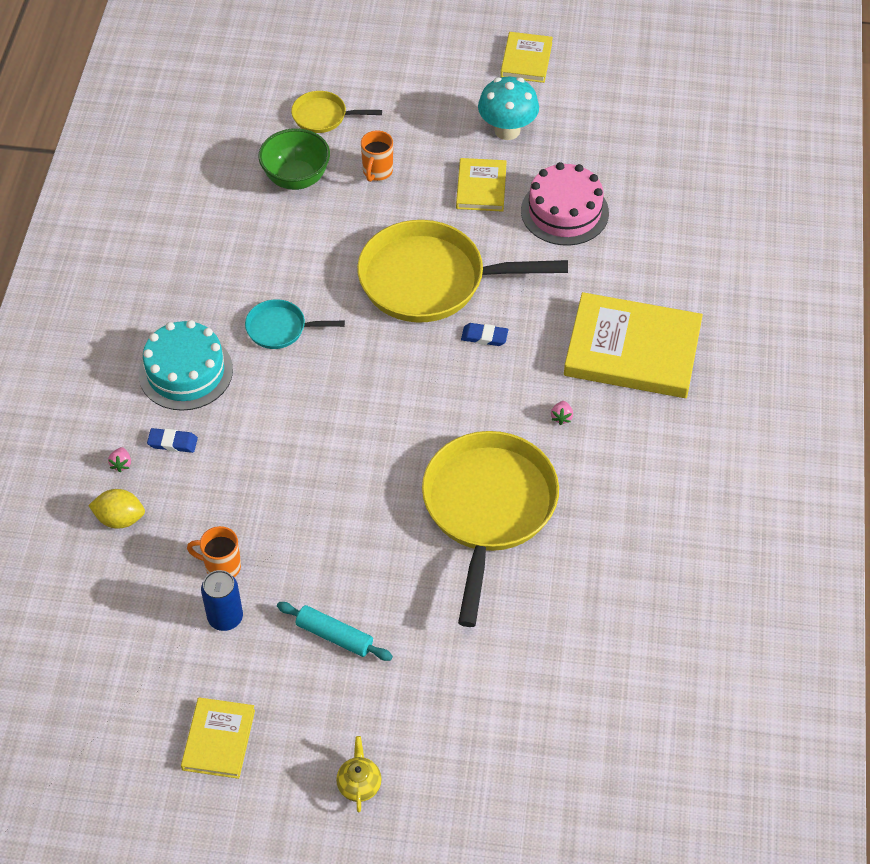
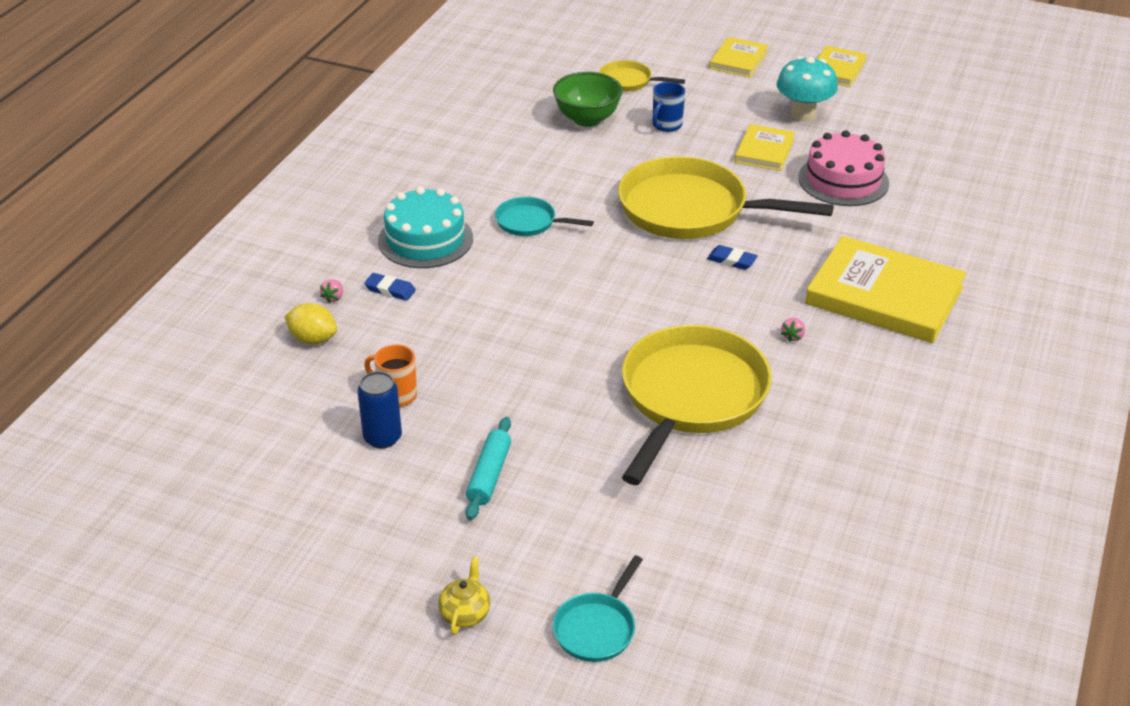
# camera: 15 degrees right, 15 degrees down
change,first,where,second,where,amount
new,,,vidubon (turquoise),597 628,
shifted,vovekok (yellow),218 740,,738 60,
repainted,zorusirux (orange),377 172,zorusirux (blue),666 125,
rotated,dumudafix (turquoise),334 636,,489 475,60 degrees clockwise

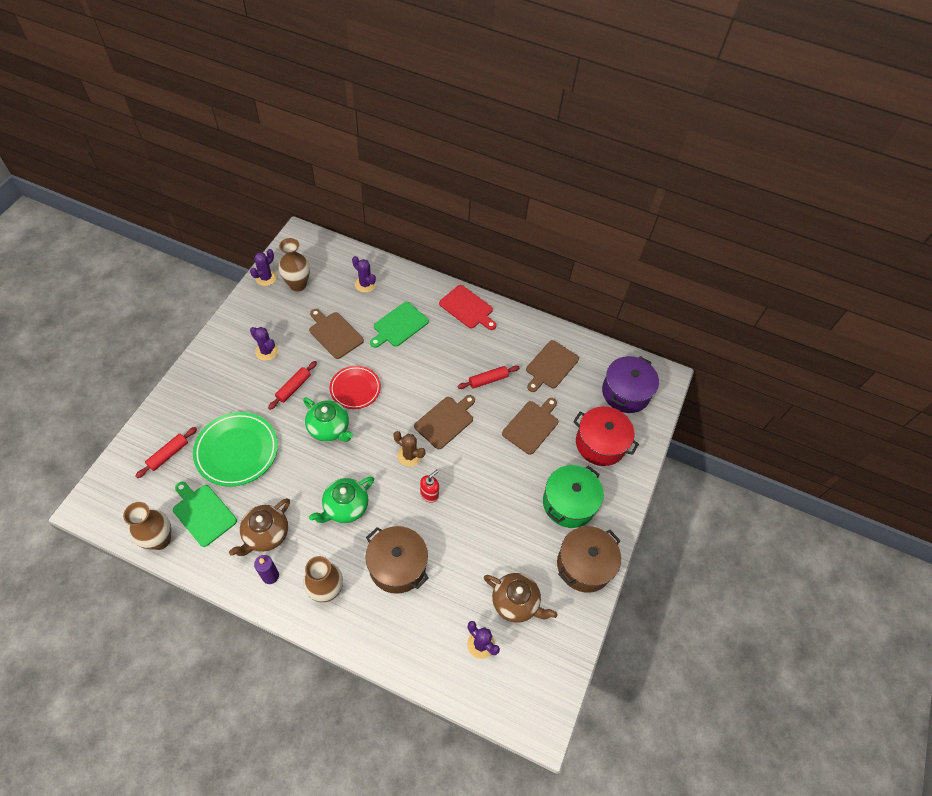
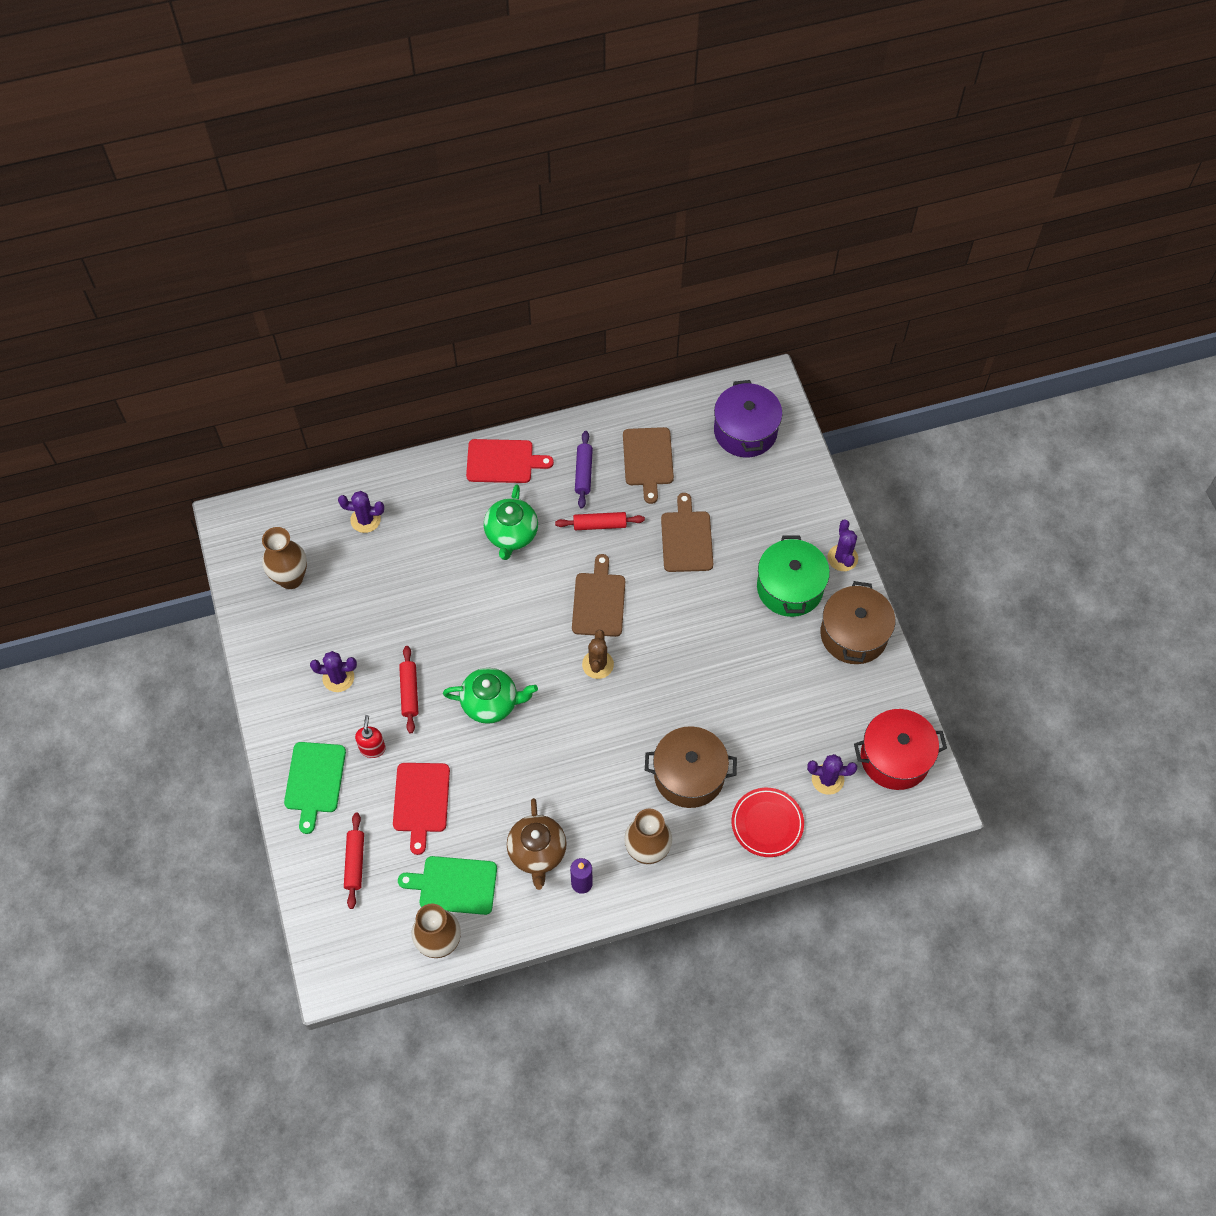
# camera: 35 degrees left, 5 degrees up
change,first,where,second,where,amount
gone,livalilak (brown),334 334,,,
gone,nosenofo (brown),515 602,,,
new,,,dumudafix (purple),583 473,
shifted,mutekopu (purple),266 278,,842 558,
shifted,nosenofo (green),345 507,,511 534,
shifted,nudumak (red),355 389,,767 823,
shifted,livalilak (green),399 325,,314 781,
shifted,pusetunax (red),429 494,,372 748,
shifted,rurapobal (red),600 443,,895 757,
swapped,nudumak (green),237 451,livalilak (red),421 801,
rotated,mutekopu (brown),409 455,,598 664,75 degrees counterclockwise
rotated,dumudafix (red),488 380,,600 525,60 degrees clockwise

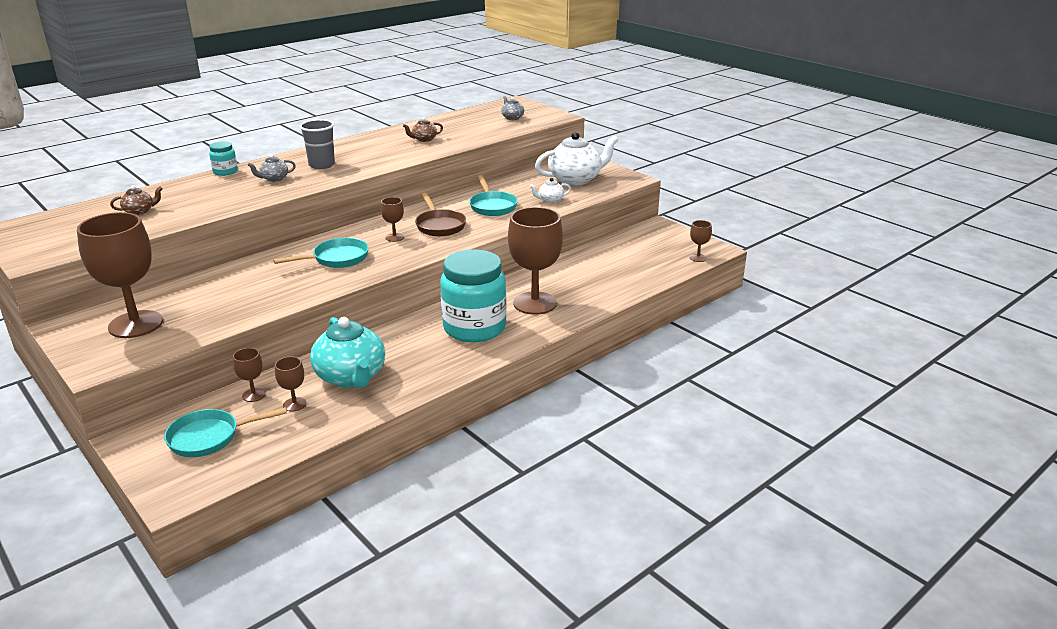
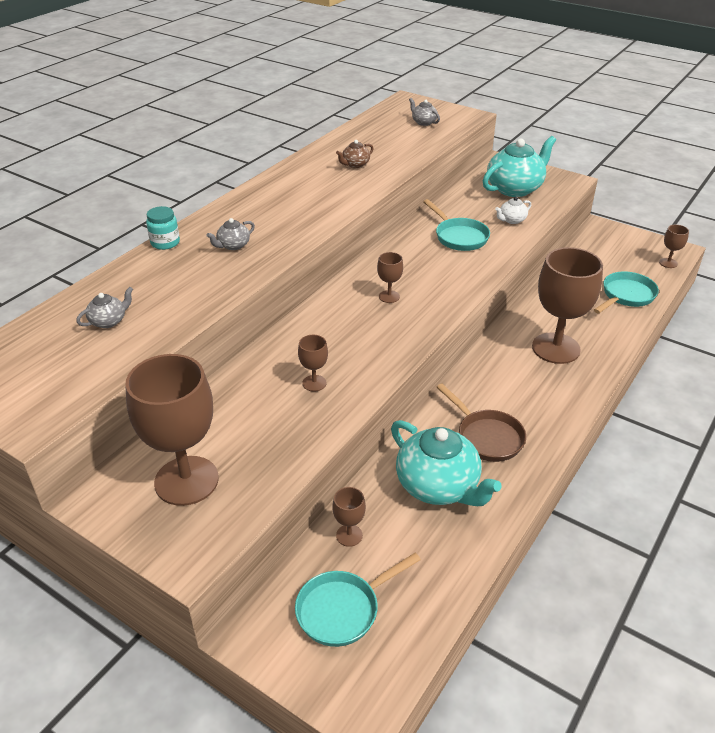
# camera: 15 degrees left, 10 degrees up
change,first,where,second,where,amount
gone,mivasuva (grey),322 165,,,
gone,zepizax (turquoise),474 328,,,
shifted,vidubon (turquoise),336 259,,626 296,
shifted,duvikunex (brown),294 404,,314 383,
shifted,vidubon (brown),439 225,,486 437,
repainted,nosenofo (brown),139 211,nosenofo (grey),109 321,
repainted,nosenofo (white),575 179,nosenofo (turquoise),515 188,

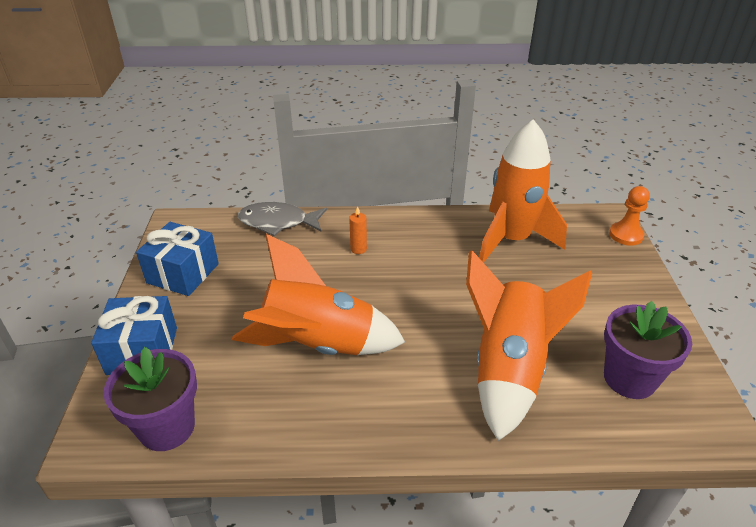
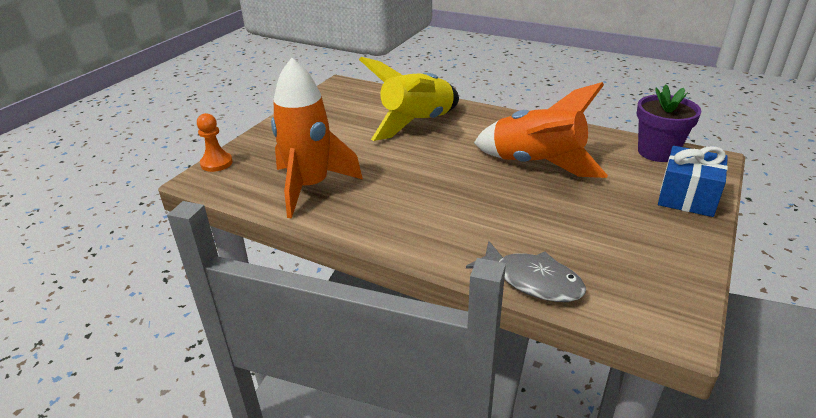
# camera: 150 degrees left, 5 degrees down
change,first,where,second,where,amount
gone,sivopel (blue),183 273,,,
gone,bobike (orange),358 249,,,
gone,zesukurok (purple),629 378,,,
repainted,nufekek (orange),508 370,nufekek (yellow),417 123,

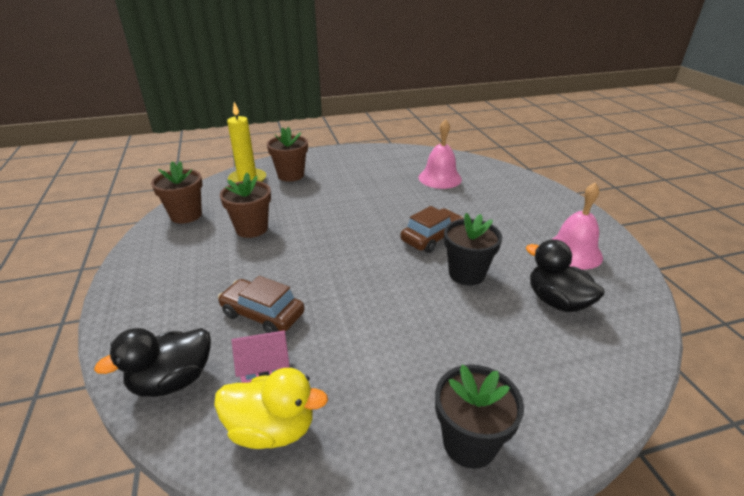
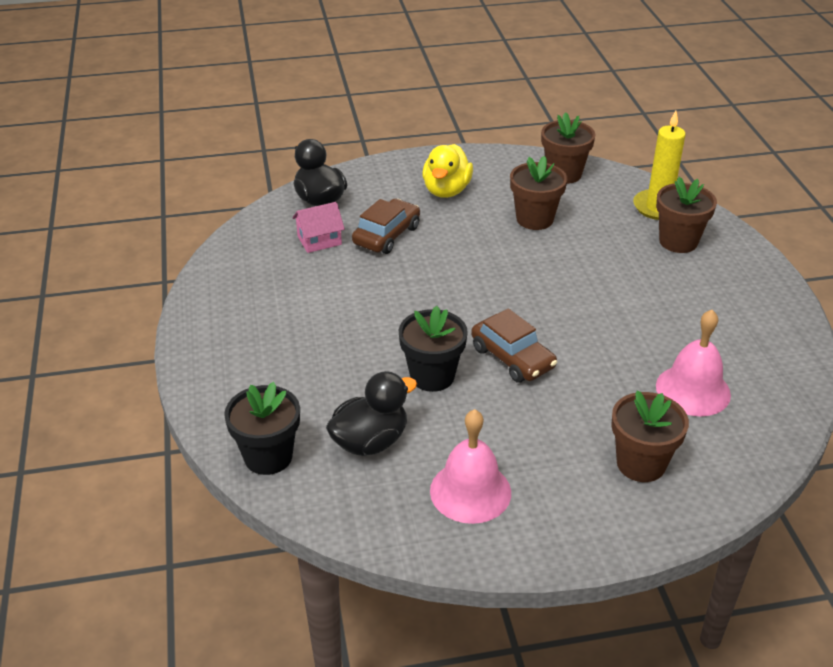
# camera: 95 degrees right, 5 degrees up
change,first,where,second,where,amount
new,,,zesukurok (brown),641 464,
shifted,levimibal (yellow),272 429,,446 190,
shifted,zesukurok (black),469 443,,268 456,
rotated,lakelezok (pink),265 369,,319 240,75 degrees clockwise

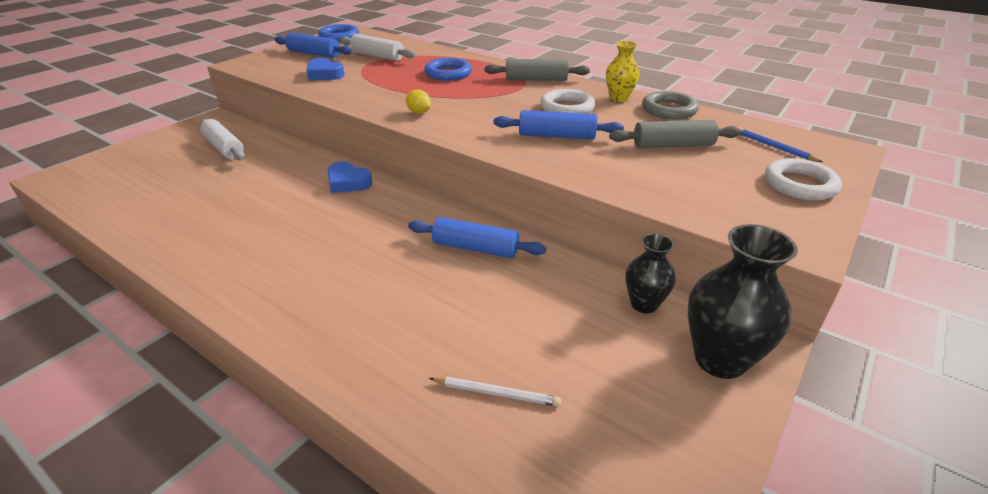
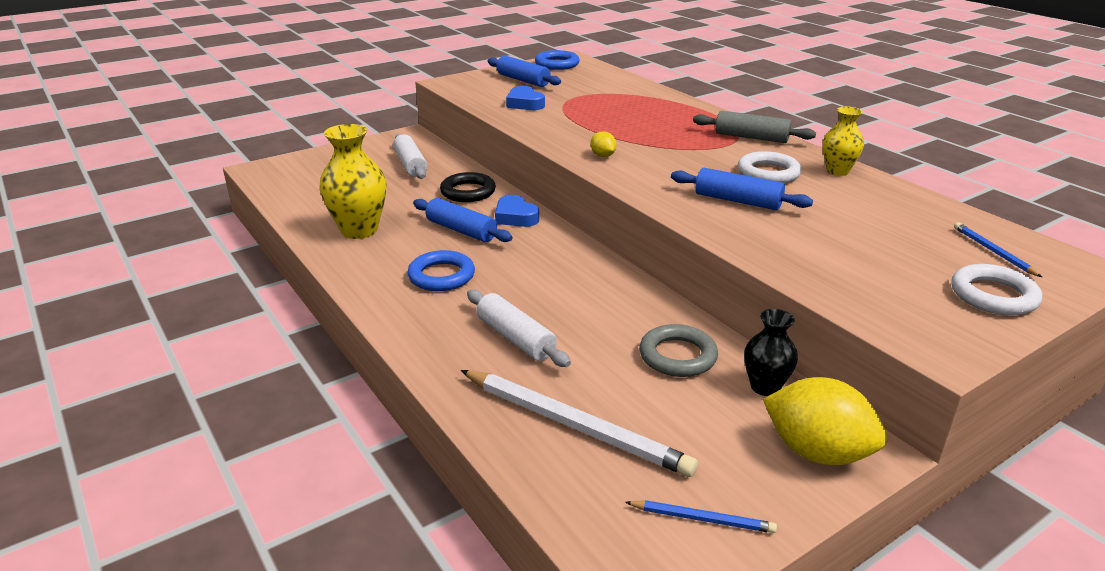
# camera: 20 degrees right, 5 degrees down
change,first,where,second,where,amount
gone,dumudafix (grey),673 145,,,
new,,,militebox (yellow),359 230,
new,,,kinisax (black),468 192,
new,,,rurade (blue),702 519,
shifted,dumudafix (white),377 56,,515 338,
shifted,dumudafix (blue),475 248,,461 230,
shifted,kinisax (blue),448 73,,441 276,
shifted,kinisax (grey),669 110,,677 356,
swapped,militebox (black),720 359,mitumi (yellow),817 452,
scaled,rurade (white),496 393,,575 425,x2.09

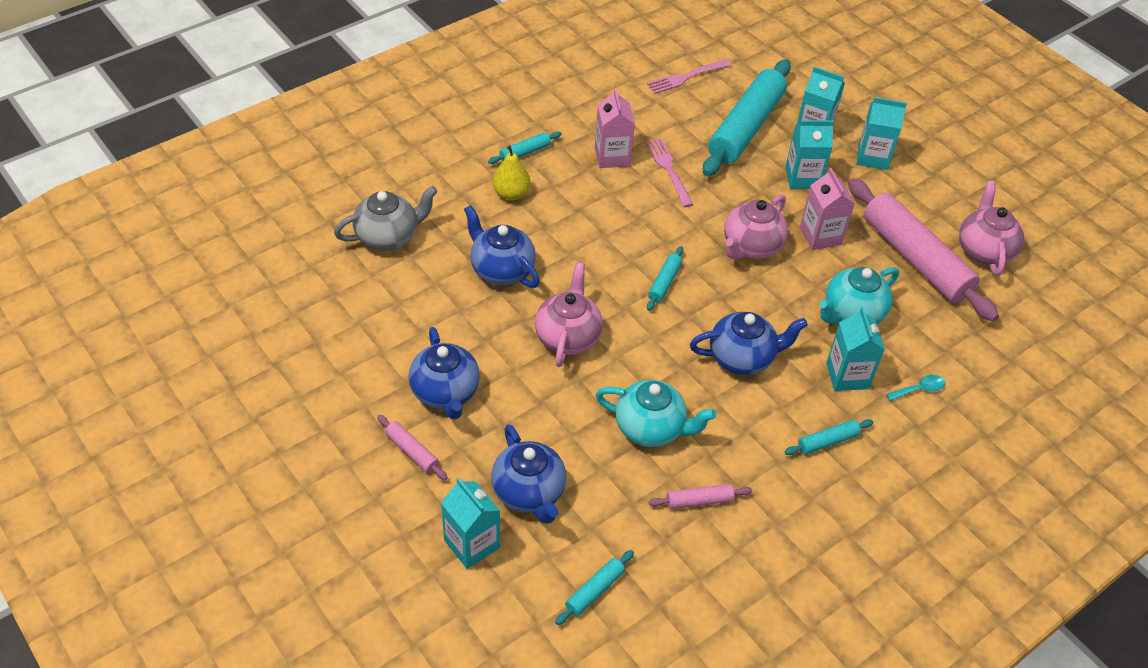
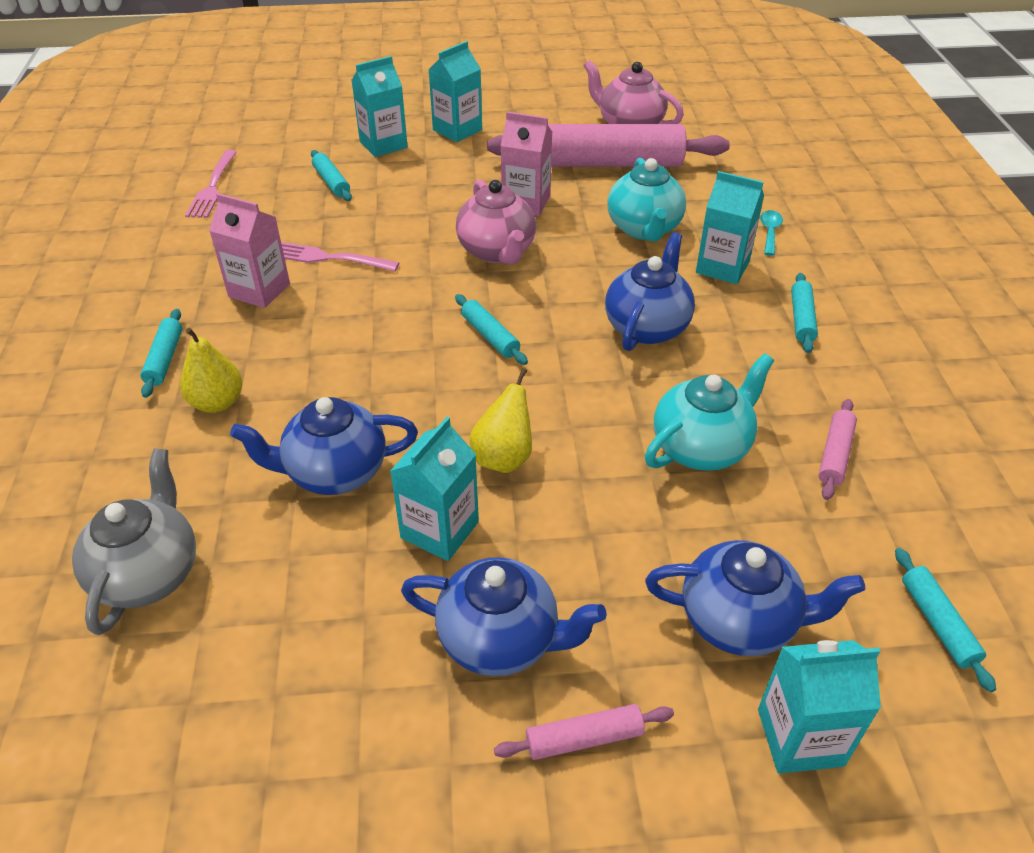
# camera: 55 degrees left, 5 degrees down
change,first,where,second,where,amount
shifted,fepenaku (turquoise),802 177,,439 530,
swapped,nosenofo (pink),568 337,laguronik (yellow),503 458,
scaled,dumudafix (turquoise),745 127,,331 182,x0.42

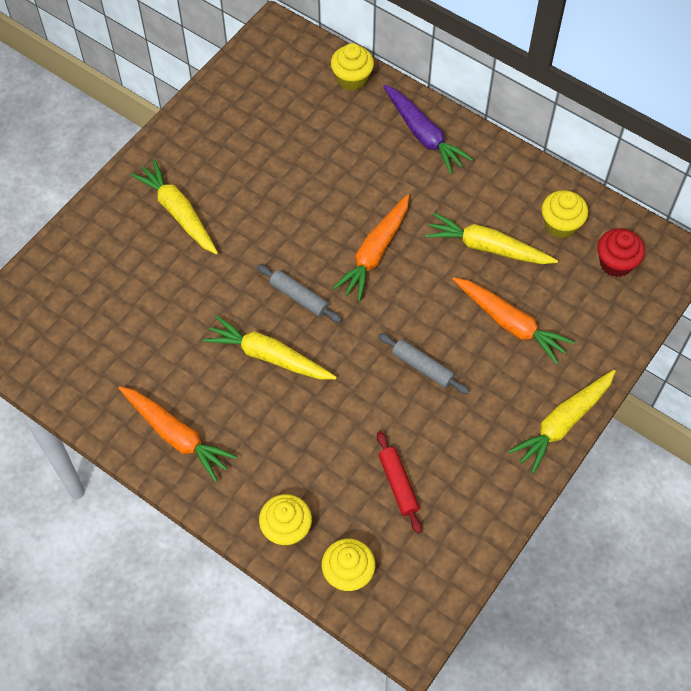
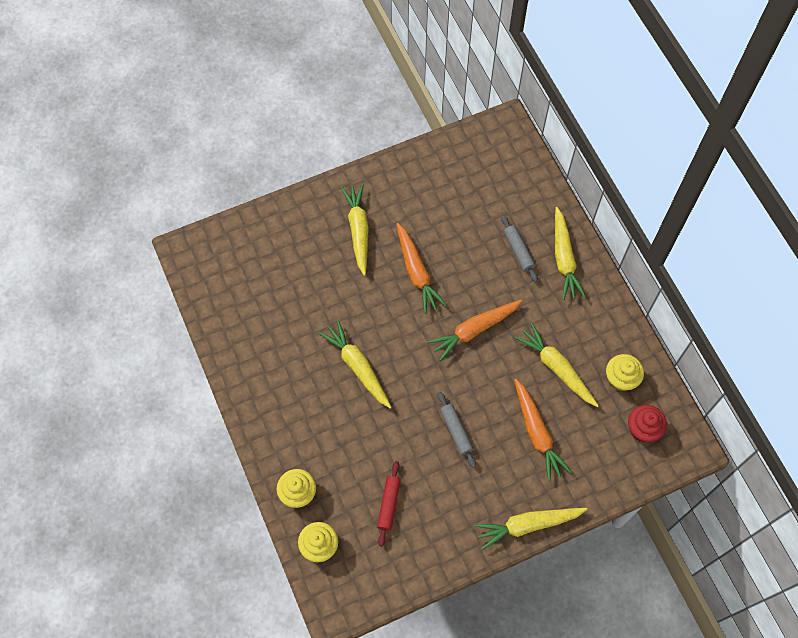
# camera: 30 degrees right, 5 degrees up
change,first,where,second,where,amount
gone,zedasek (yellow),352 79,,,
shifted,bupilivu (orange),176 435,,416 272,
shifted,dumudafix (grey),299 297,,518 251,
repainted,bupilivu (purple),423 135,bupilivu (yellow),564 259,

